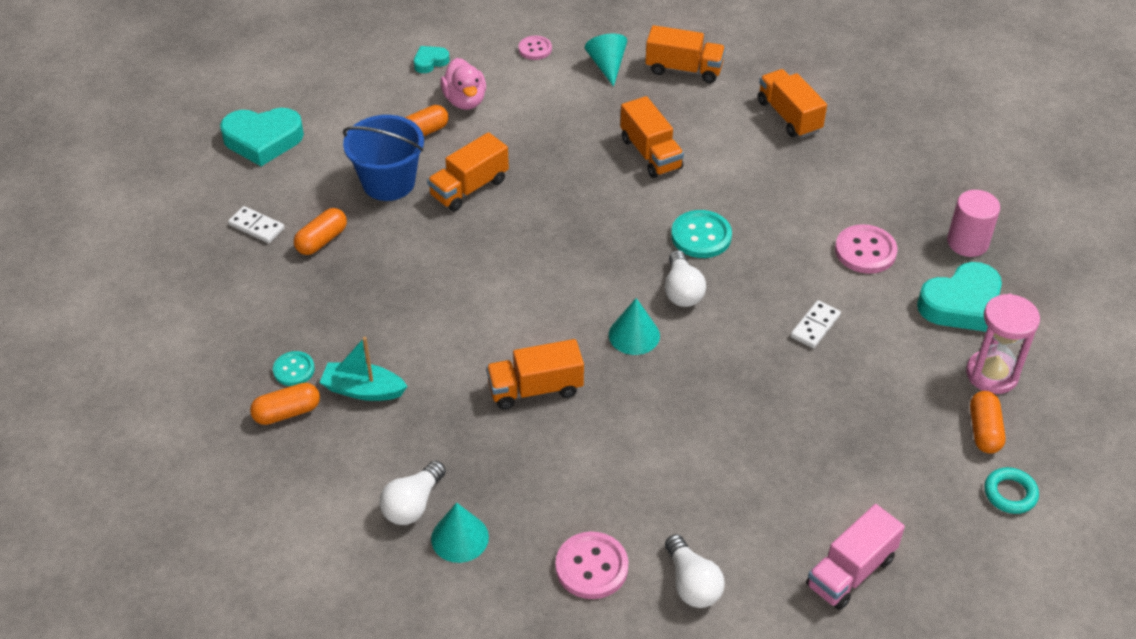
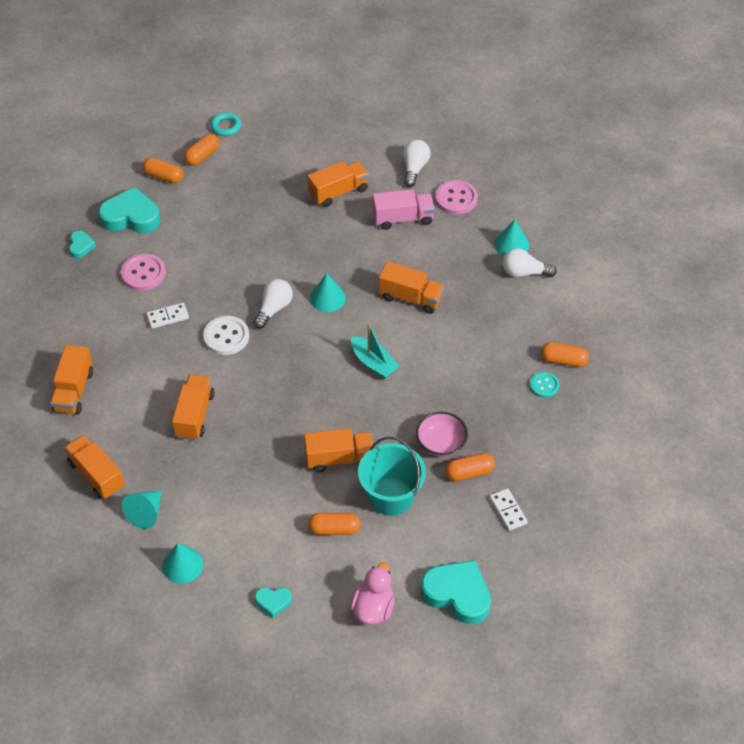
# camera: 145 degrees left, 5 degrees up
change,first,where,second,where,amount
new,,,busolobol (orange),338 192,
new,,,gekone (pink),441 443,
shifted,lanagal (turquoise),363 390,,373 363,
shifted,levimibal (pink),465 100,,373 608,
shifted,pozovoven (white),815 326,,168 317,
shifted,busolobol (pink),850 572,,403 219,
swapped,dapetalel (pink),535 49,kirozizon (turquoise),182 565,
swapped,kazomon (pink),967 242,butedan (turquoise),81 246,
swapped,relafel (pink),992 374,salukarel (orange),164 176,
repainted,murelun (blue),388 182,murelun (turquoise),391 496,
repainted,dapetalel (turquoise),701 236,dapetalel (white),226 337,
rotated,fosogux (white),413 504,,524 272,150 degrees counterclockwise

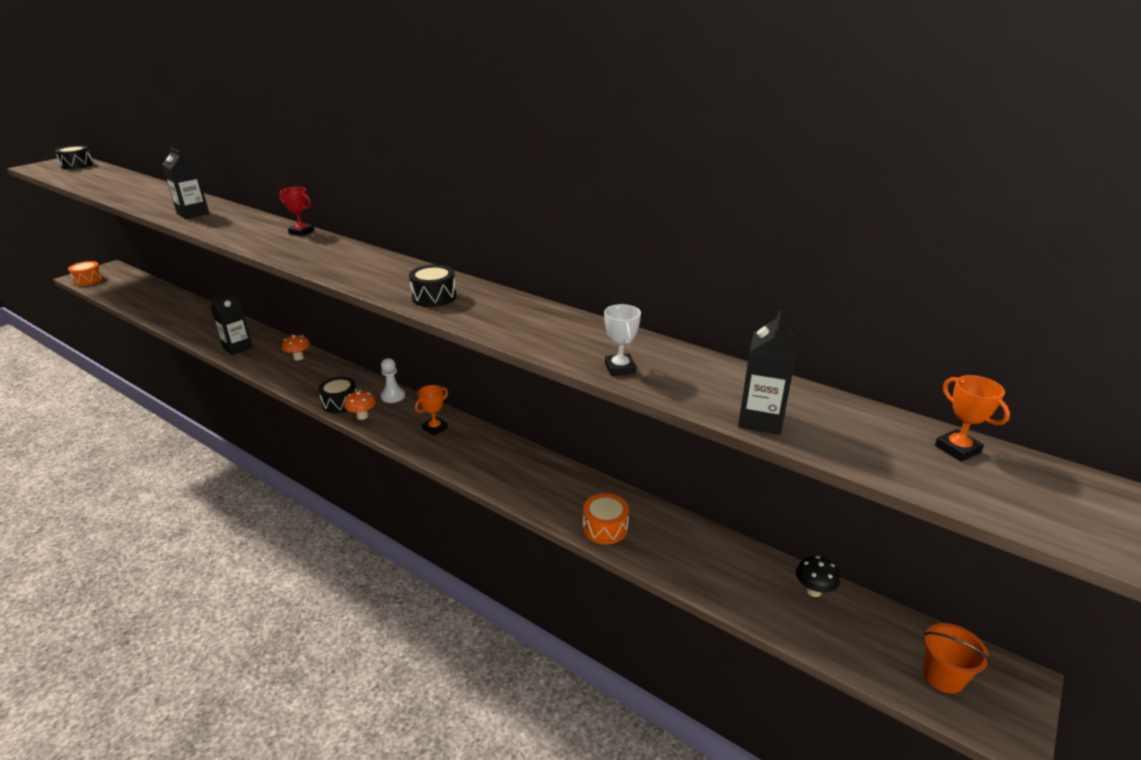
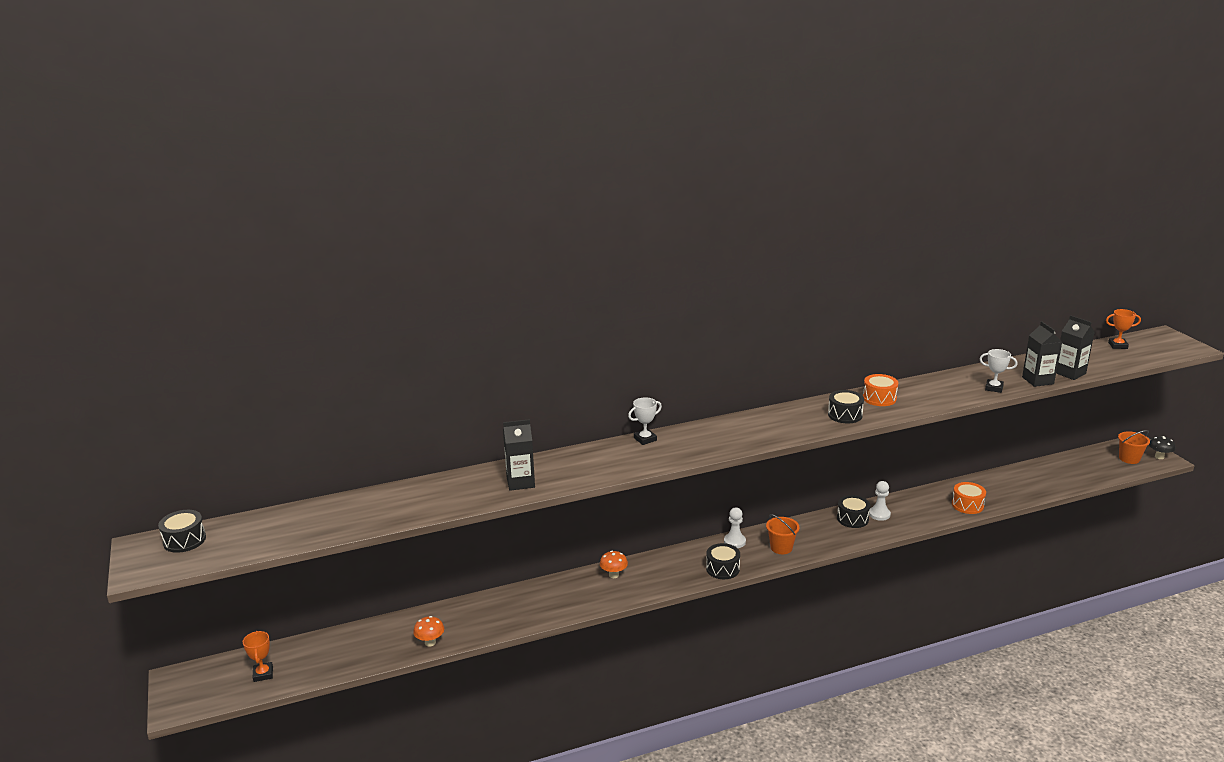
# camera: 55 degrees left, 5 degrees down
change,first,where,second,where,amount
new,,,murelun (orange),781 548,
new,,,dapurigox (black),852 519,
new,,,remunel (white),879 514,
shifted,dapurigox (orange),88 280,,879 398,
shifted,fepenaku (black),237 348,,1037 380,
shifted,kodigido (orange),362 416,,430 642,
shifted,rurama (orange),435 428,,263 674,
shifted,kodigido (black),813 591,,1159 457,
repainted,rurama (red),301 232,rurama (white),645 439,

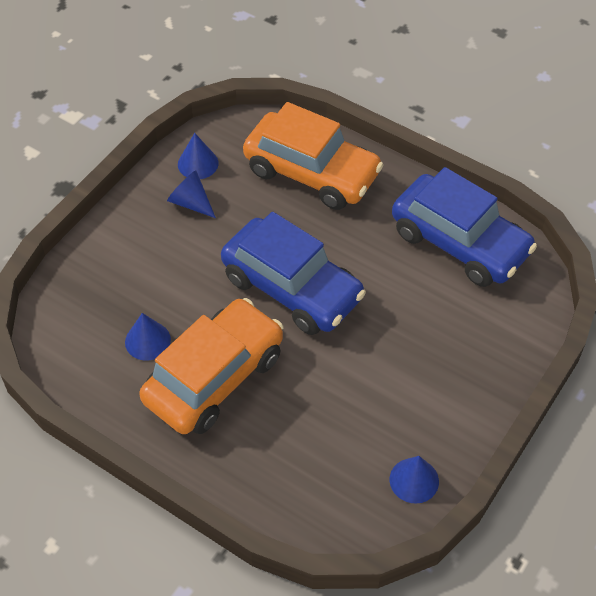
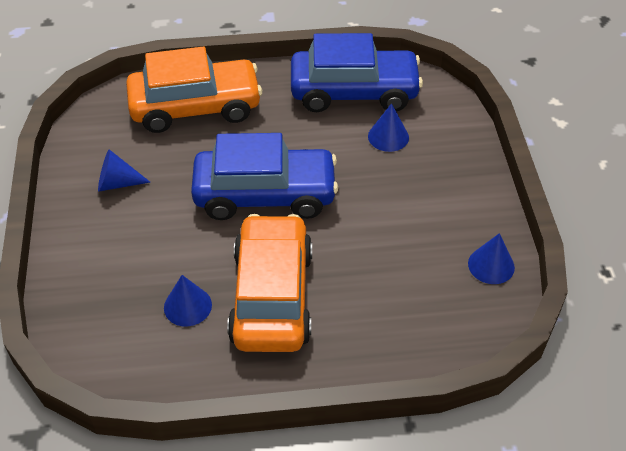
# camera: 40 degrees left, 5 degrees down
change,first,where,second,where,amount
shifted,kirozizon (blue),198 163,,388 136,

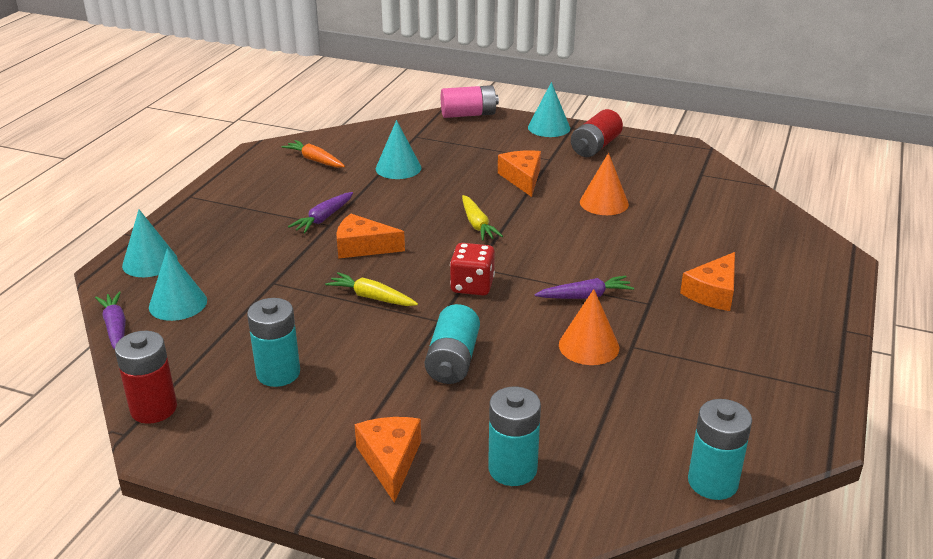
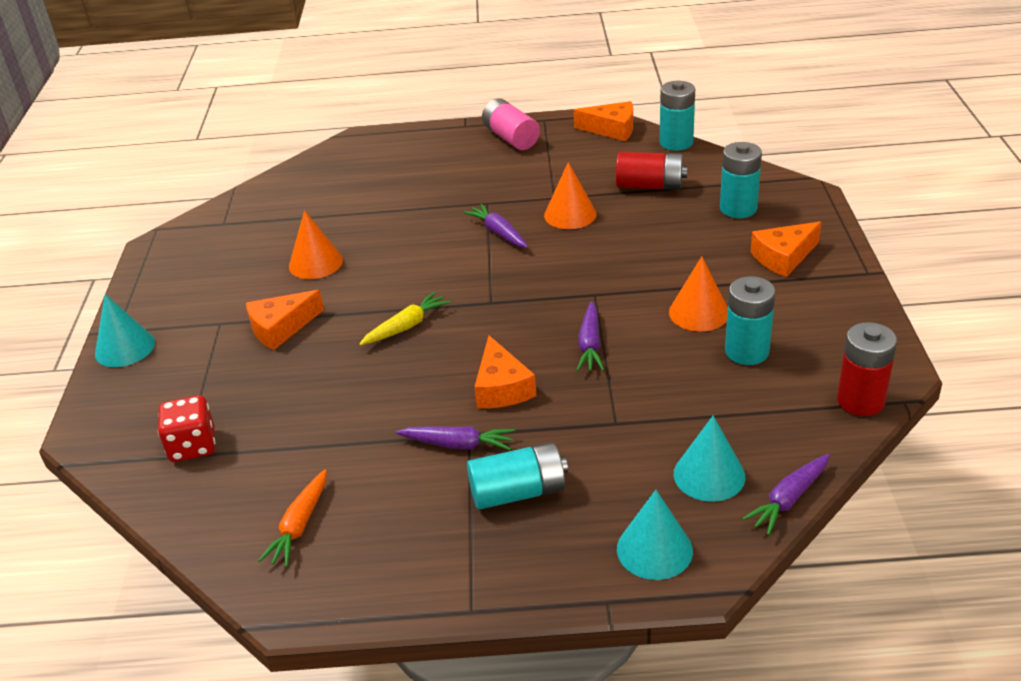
# camera: 110 degrees left, 5 degrees up
change,first,where,second,where,amount
gone,kirozizon (turquoise),398 168,,,
new,,,kirozizon (orange),699 312,
shifted,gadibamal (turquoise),453 360,,518 492,
shifted,gadibamal (pink),468 114,,511 138,
shifted,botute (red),472 286,,193 446,
shifted,gadibamal (red),595 147,,650 186,
shifted,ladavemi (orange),713 292,,612 129,
repainted,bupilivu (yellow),372 297,bupilivu (purple),590 344,

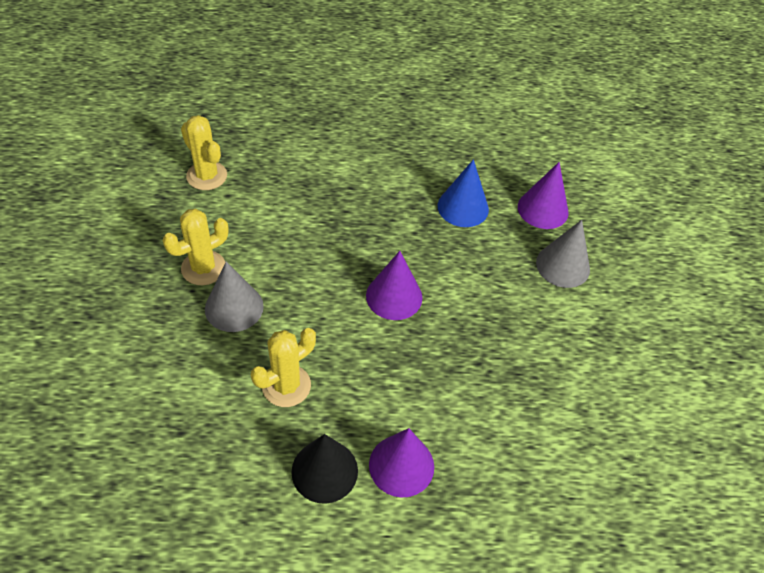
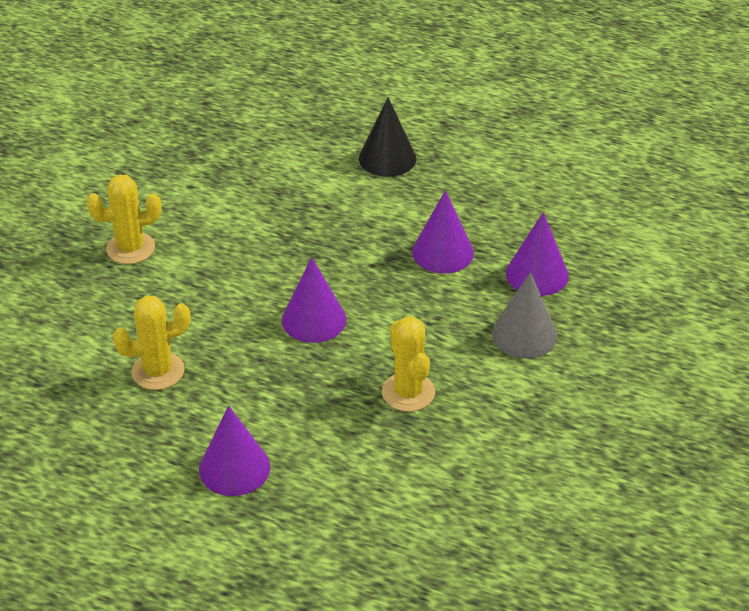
# camera: 25 degrees right, 10 degrees down
change,first,where,second,where,amount
gone,kirozizon (grey),234 307,,,
shifted,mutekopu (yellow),207 176,,408 392,
shifted,kirozizon (black),324 471,,387 158,
repainted,kirozizon (blue),463 207,kirozizon (purple),442 252,

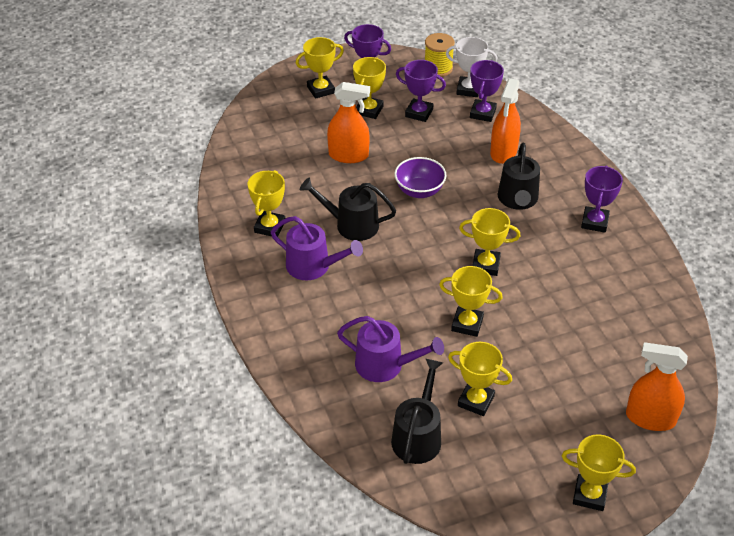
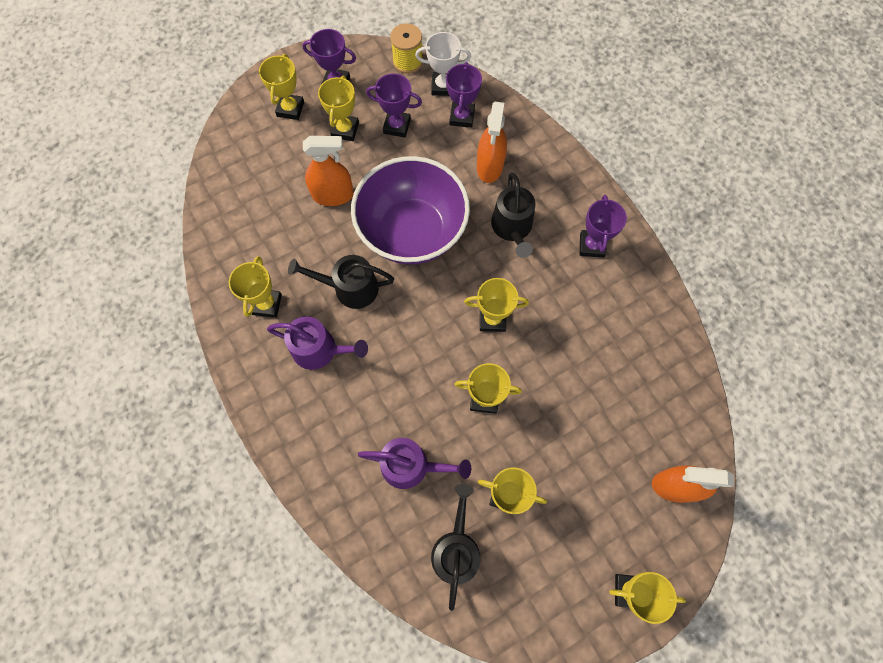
# camera: 10 degrees left, 25 degrees up
change,first,where,second,where,amount
rotated,rurama (yellow),321 90,,290 109,45 degrees counterclockwise
scaled,gekone (purple),419 191,,412 232,x2.10

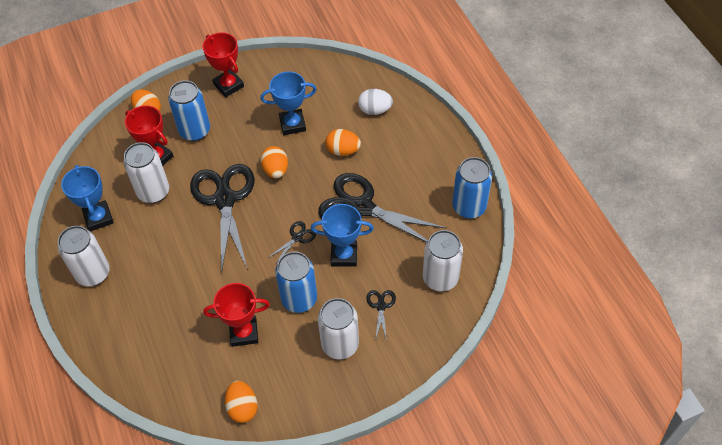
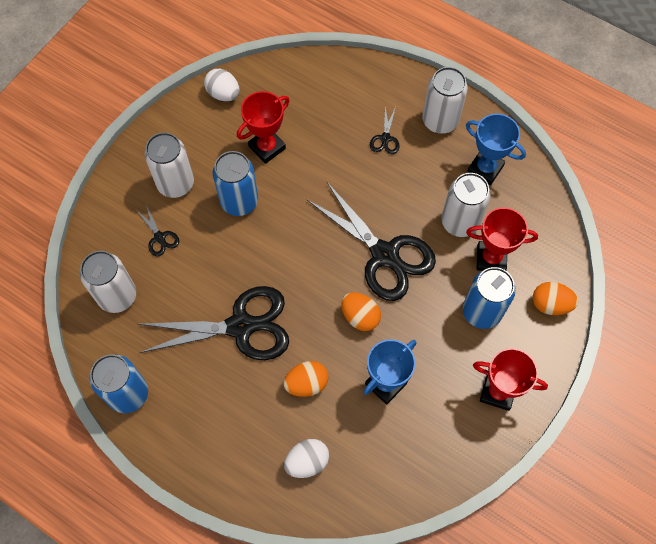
# camera: 145 degrees right, 10 degrees up
change,first,where,second,where,amount
gone,rurama (blue),344 255,,,
shifted,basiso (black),297 237,,385 138,
repainted,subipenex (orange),242 407,subipenex (white),223 94,

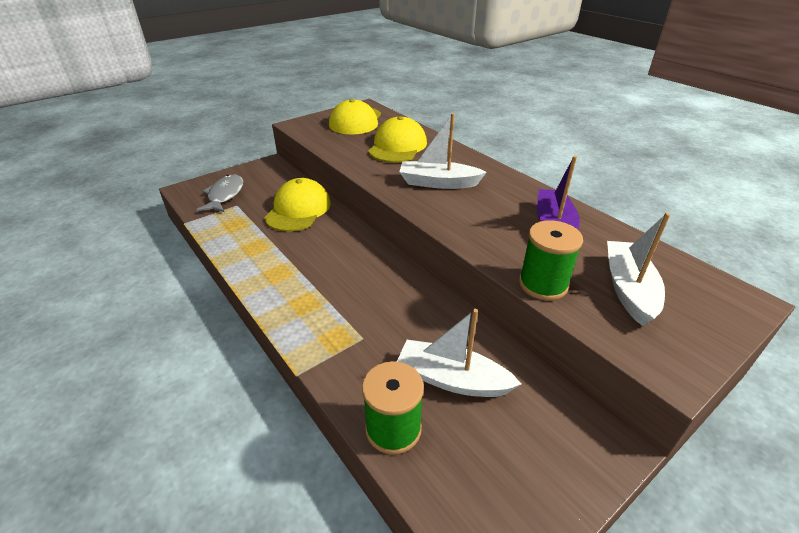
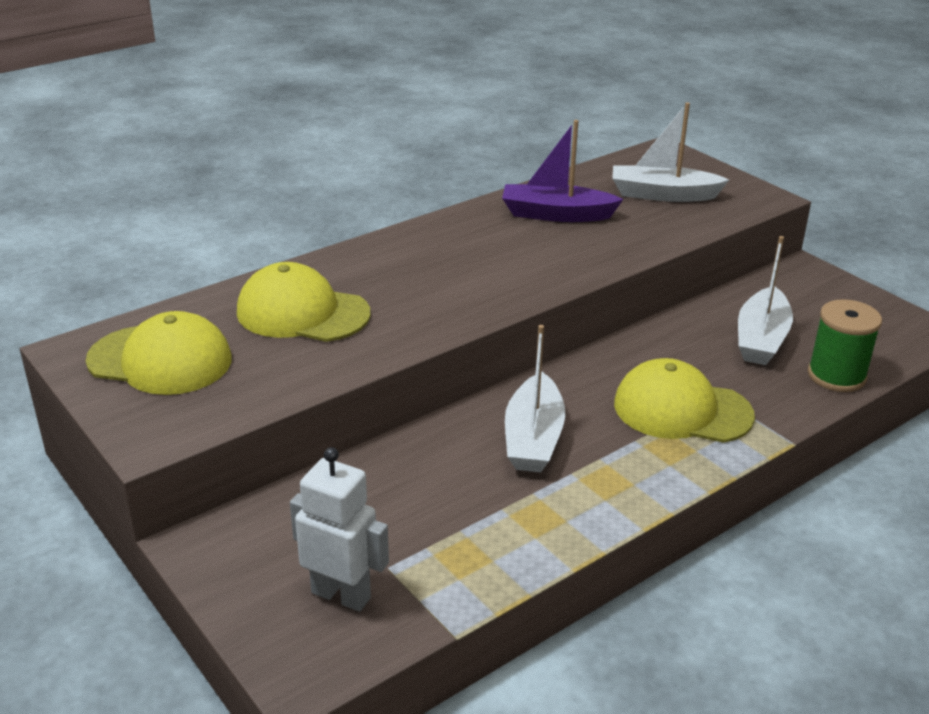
# camera: 90 degrees left, 5 degrees down
change,first,where,second,where,amount
gone,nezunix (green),543 284,,,
shifted,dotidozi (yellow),298 210,,682 410,
shifted,lanagal (white),438 183,,533 438,
swapped,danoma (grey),225 195,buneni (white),341 595,

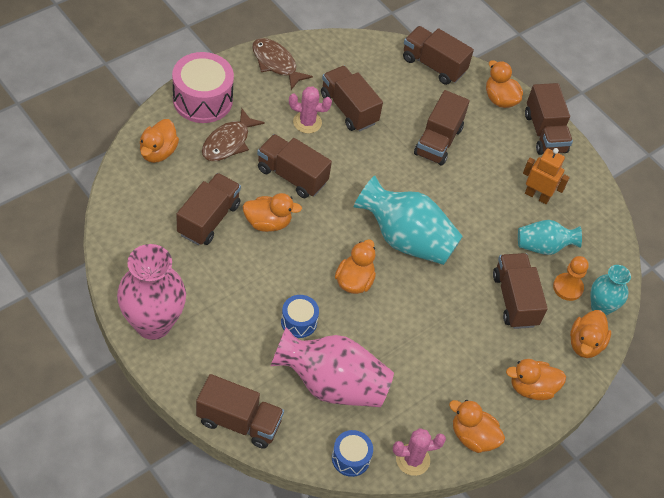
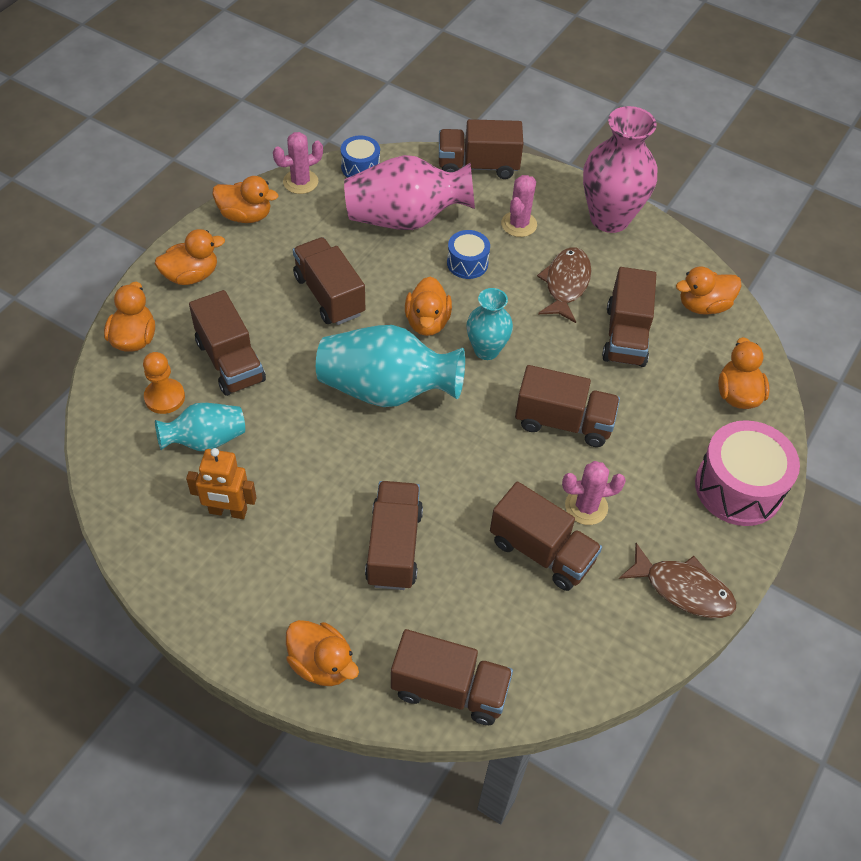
# camera: 165 degrees right, 0 degrees up
change,first,where,second,where,amount
new,,,mutekopu (pink),519 224,
shifted,danoma (brown),228 142,,566 284,
shifted,levimibal (orange),268 223,,703 305,
shifted,busolobol (brown),545 133,,329 295,
shifted,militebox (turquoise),600 307,,486 350,

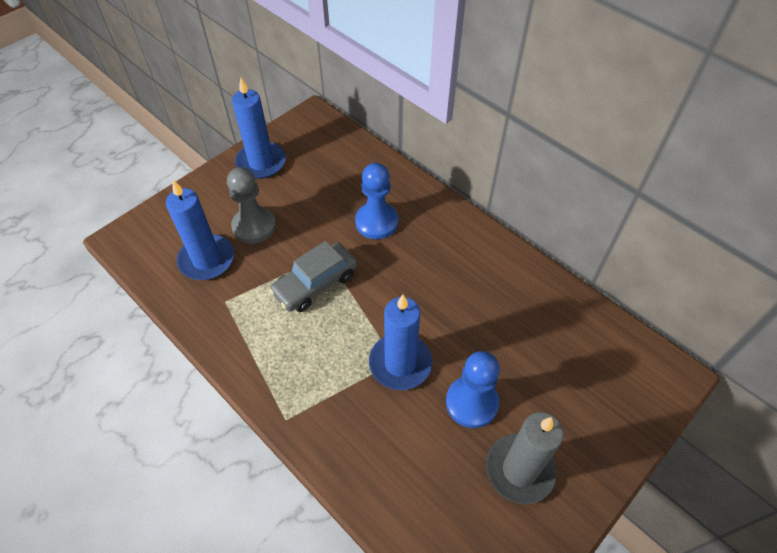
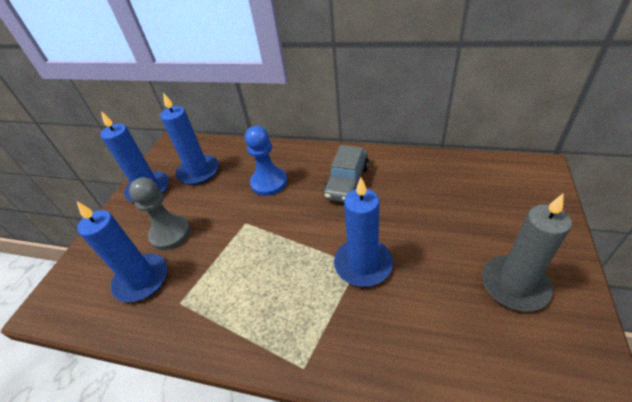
# camera: 25 degrees left, 10 degrees down
change,first,where,second,where,amount
gone,remunel (blue),471 403,,,
new,,,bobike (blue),198 172,
shifted,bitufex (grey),315 284,,347 182,

